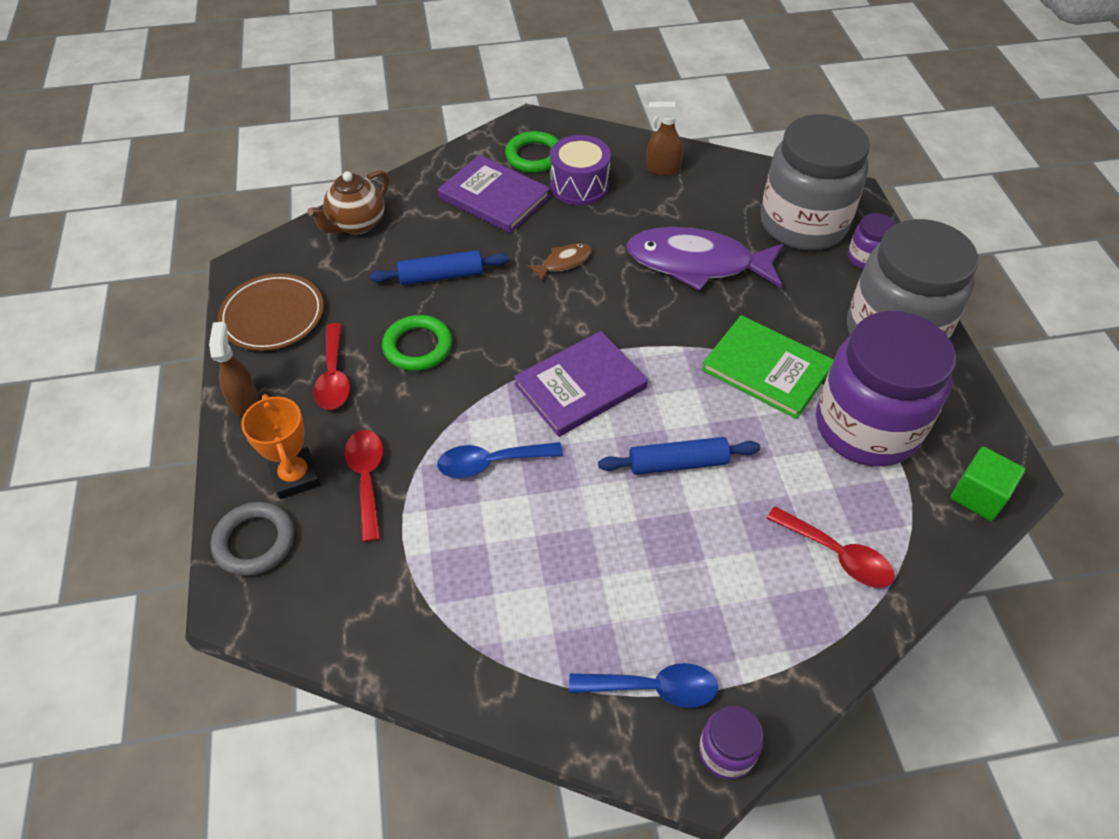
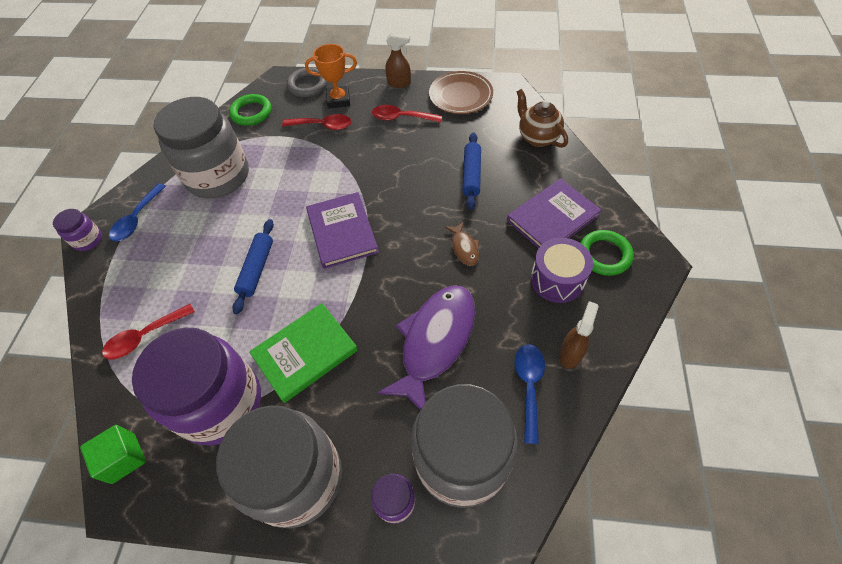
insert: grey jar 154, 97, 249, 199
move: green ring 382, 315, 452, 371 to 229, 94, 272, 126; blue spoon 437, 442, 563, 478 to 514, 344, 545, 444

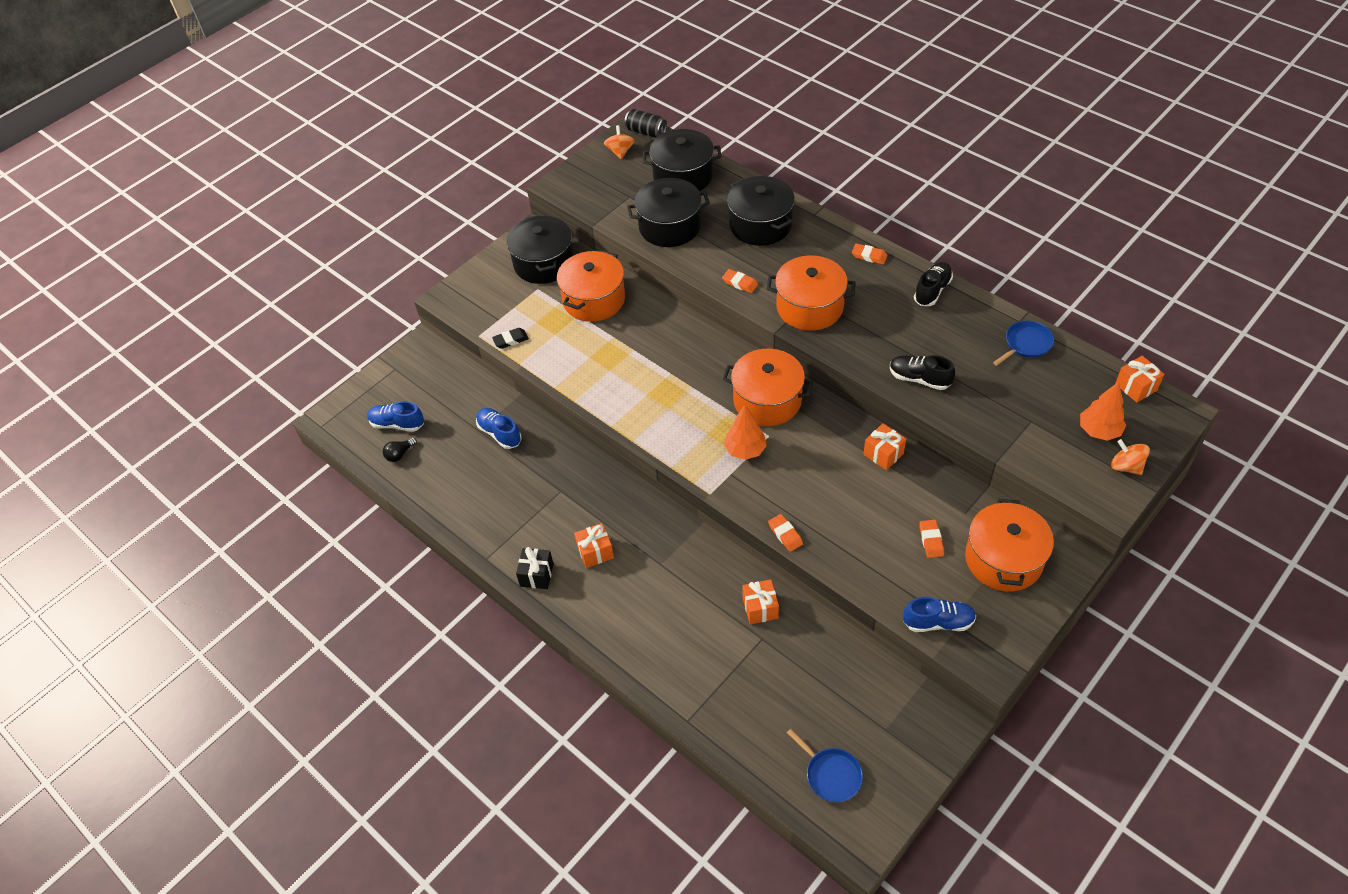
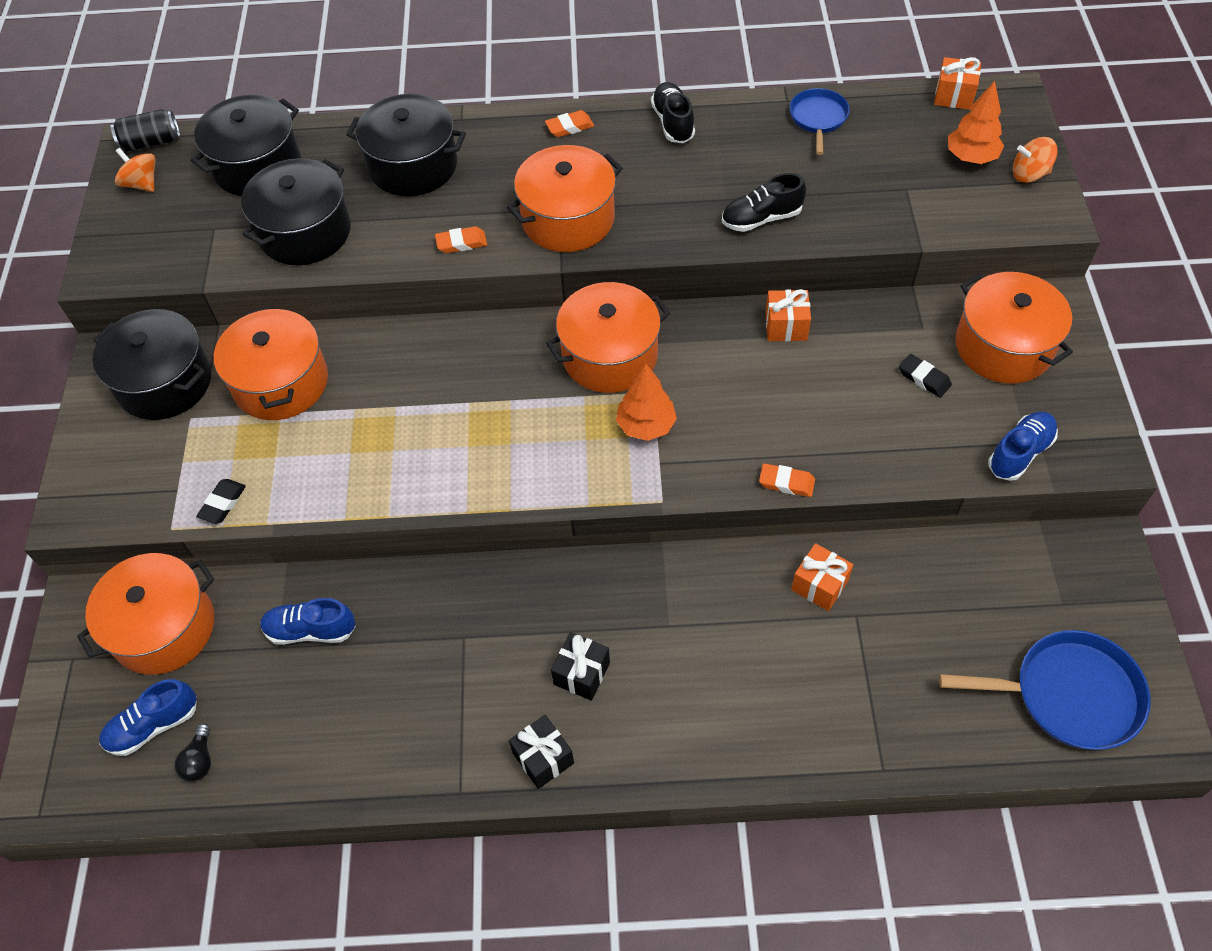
insert: orange pot 77, 553, 214, 675
recolor: orange gift 574, 523, 614, 568 to black gift 551, 632, 610, 701; orange eraser 919, 520, 944, 558 to black eraser 899, 354, 952, 398
resize: blue pan 787, 729, 863, 802 = 939, 630, 1151, 750 x1.69

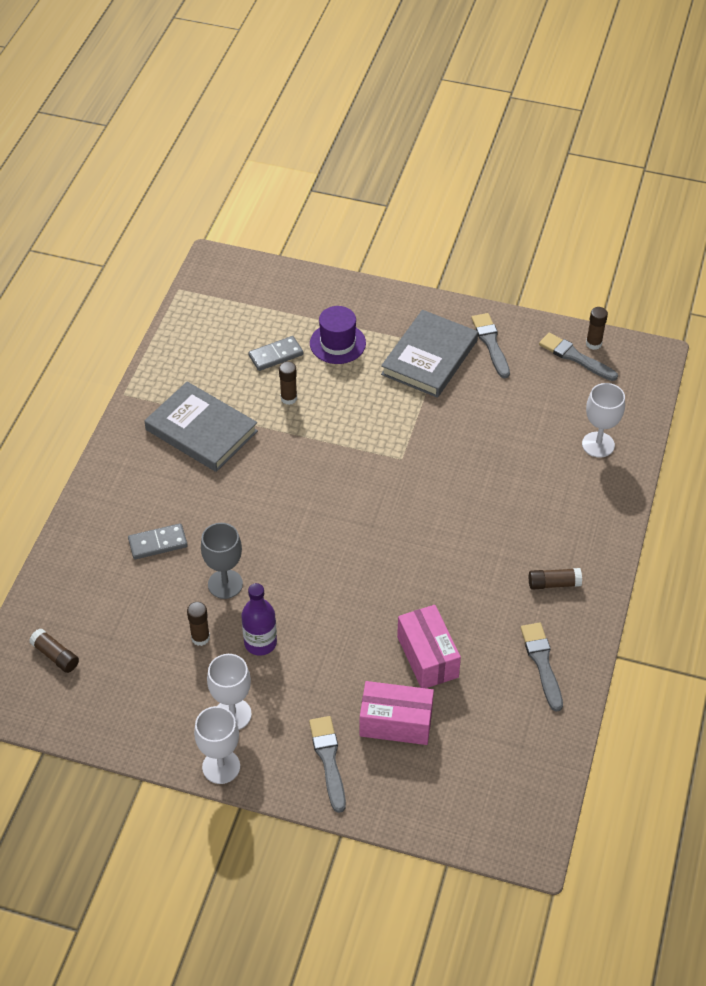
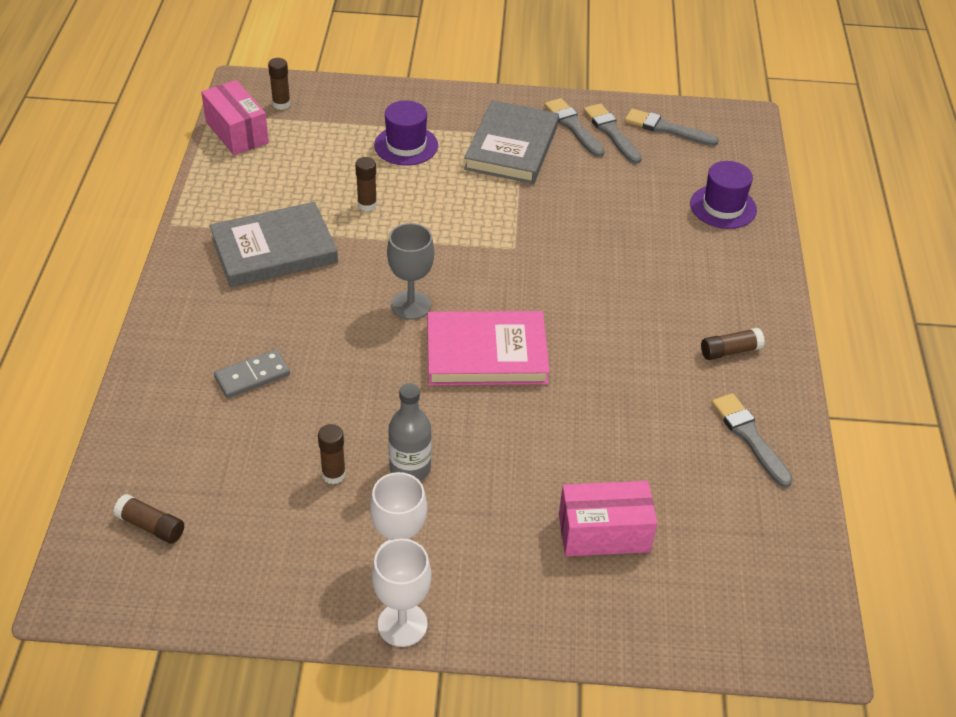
delete: grey domino 248, 336, 303, 371
insert: pink book 427, 311, 550, 385
move: grey goblet 201, 523, 243, 599 to 387, 223, 434, 320; grey brush 309, 716, 346, 813 to 584, 104, 642, 164; pink box 397, 605, 461, 688 to 201, 80, 269, 155; brown glue stick 586, 307, 608, 350 to 268, 58, 291, 110
replace: white goblet 582, 383, 625, 458 to purple hat 690, 161, 757, 229
recolor: purple bottle 241, 583, 277, 656 to grey bottle 388, 383, 432, 481
rotate: grey book 144, 381, 258, 472 = 210, 202, 338, 287 45 degrees counterclockwise

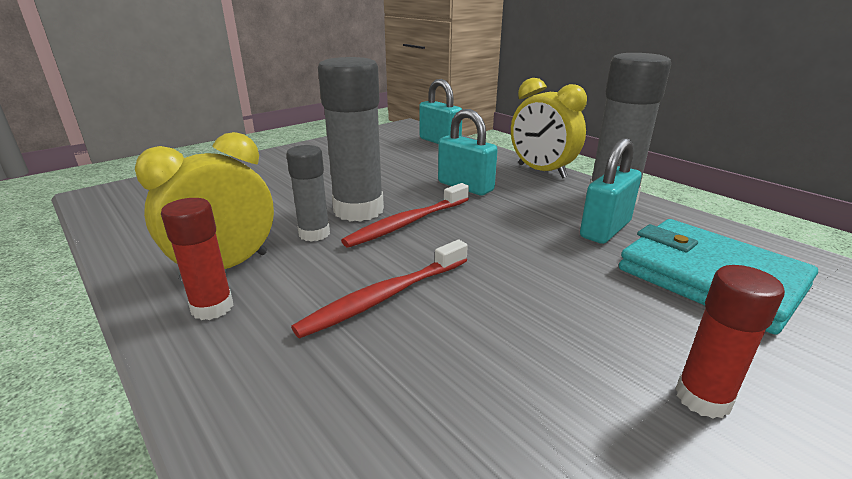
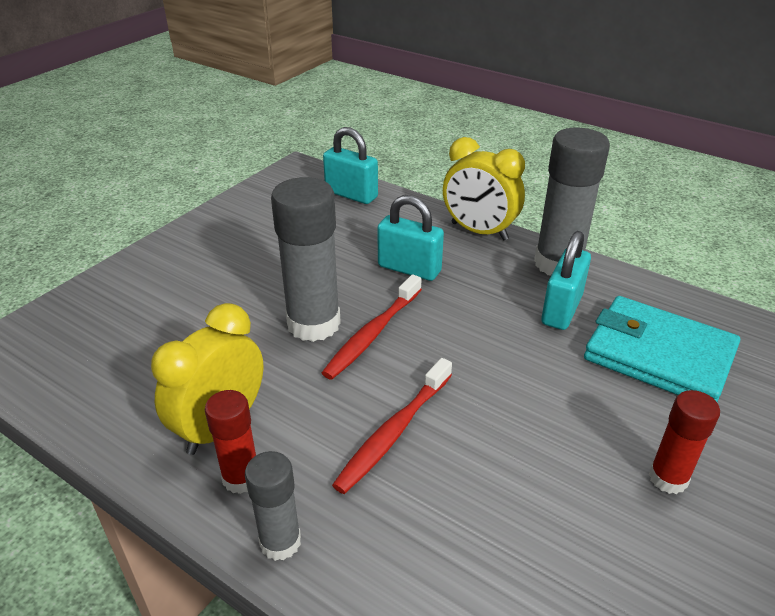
move: grey glue stick 286, 145, 330, 242 to 245, 451, 301, 561

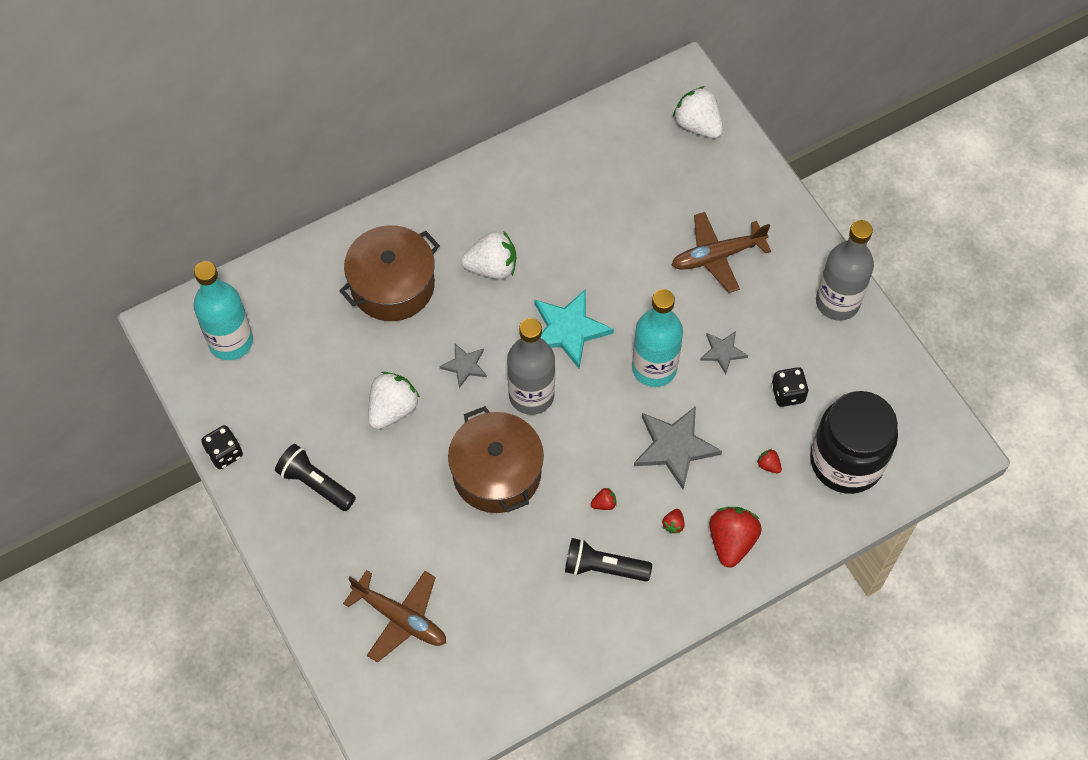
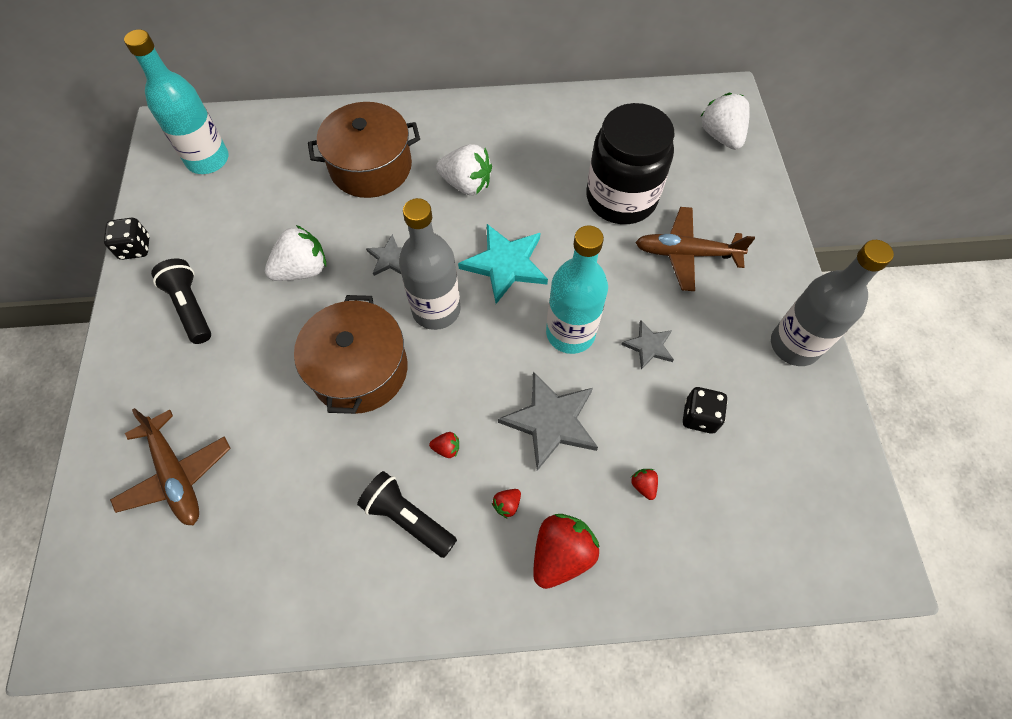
move: black jar 810, 391, 898, 494 to 586, 103, 675, 224

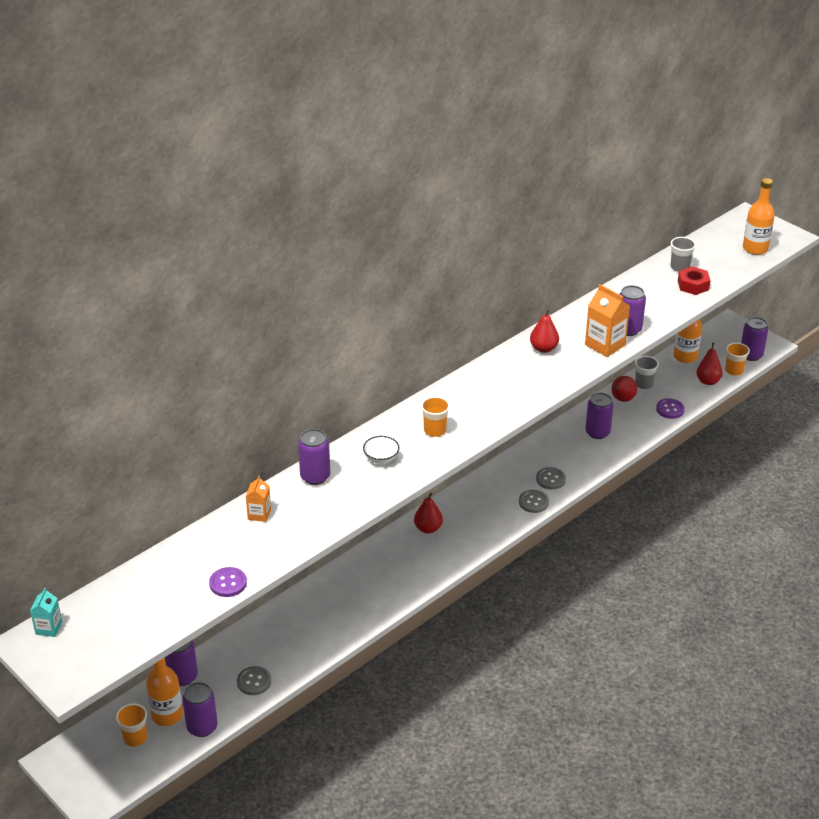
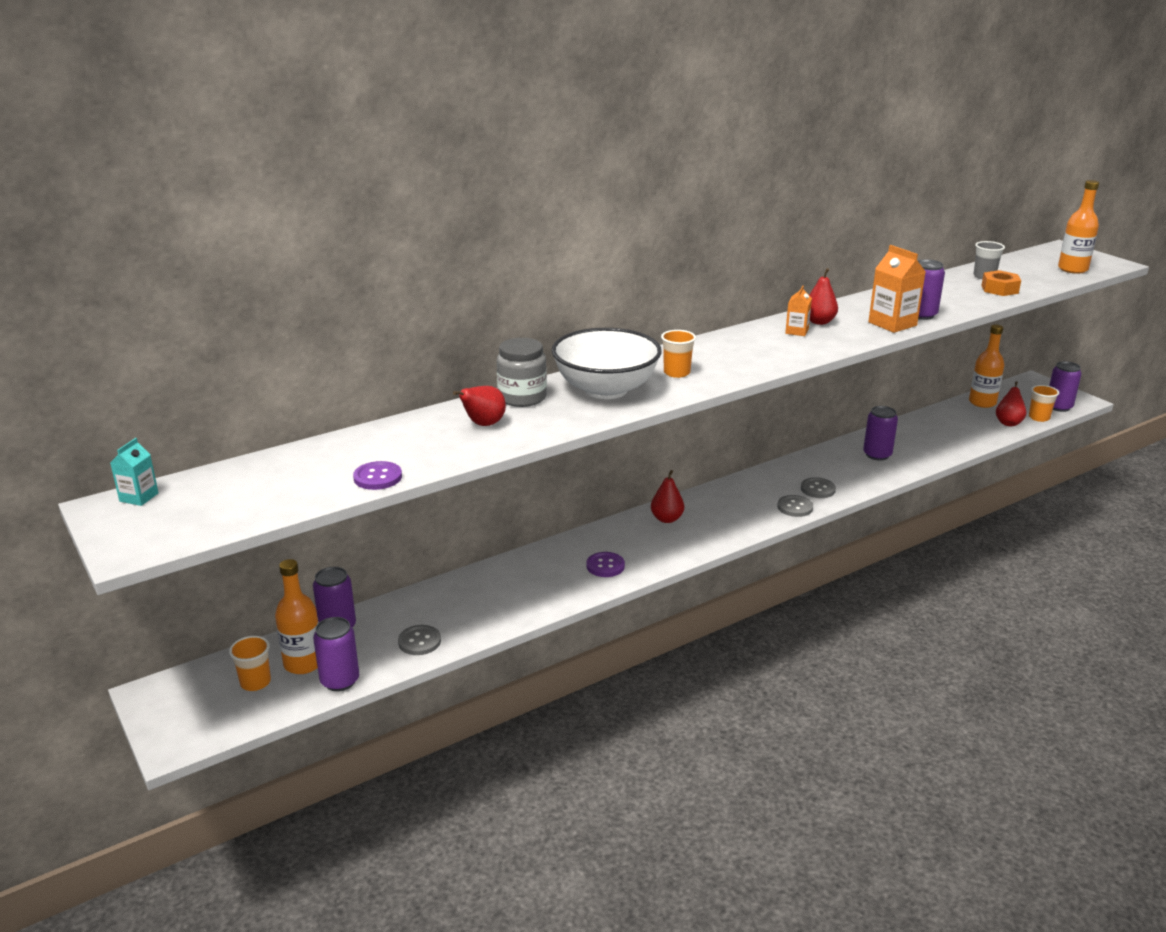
delete: grey cup 635, 356, 659, 389
move: orange carton 246, 476, 271, 522 to 785, 286, 812, 336; red pear 611, 376, 637, 402 to 453, 386, 506, 426; purple button 656, 398, 685, 419 to 586, 552, 625, 577
replace: purple can 298, 429, 330, 485 to grey jar 497, 338, 547, 407
recolor: red nut 678, 267, 711, 295 to orange nut 981, 270, 1021, 296
resize: white bowl 363, 436, 399, 464 = 552, 328, 662, 399 x2.46

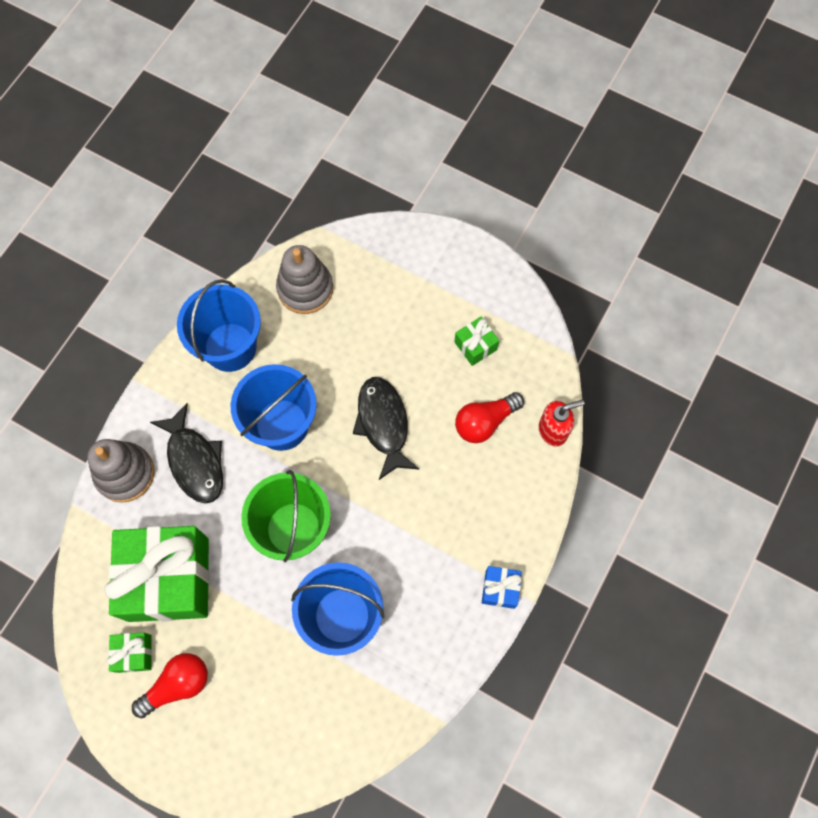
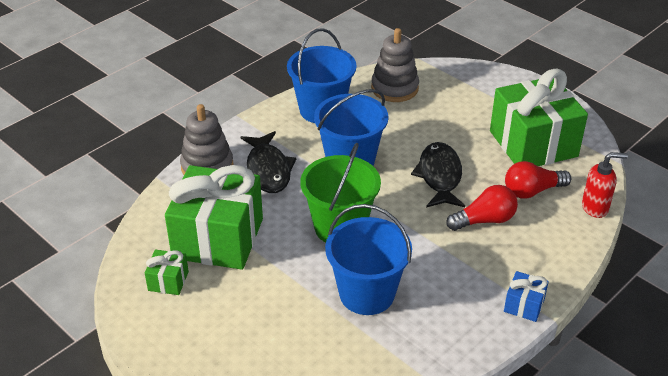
move: red light bulb 132, 653, 208, 718 to 446, 185, 518, 231
resize: green gift 454, 317, 499, 366 = 490, 69, 588, 166 x2.37

